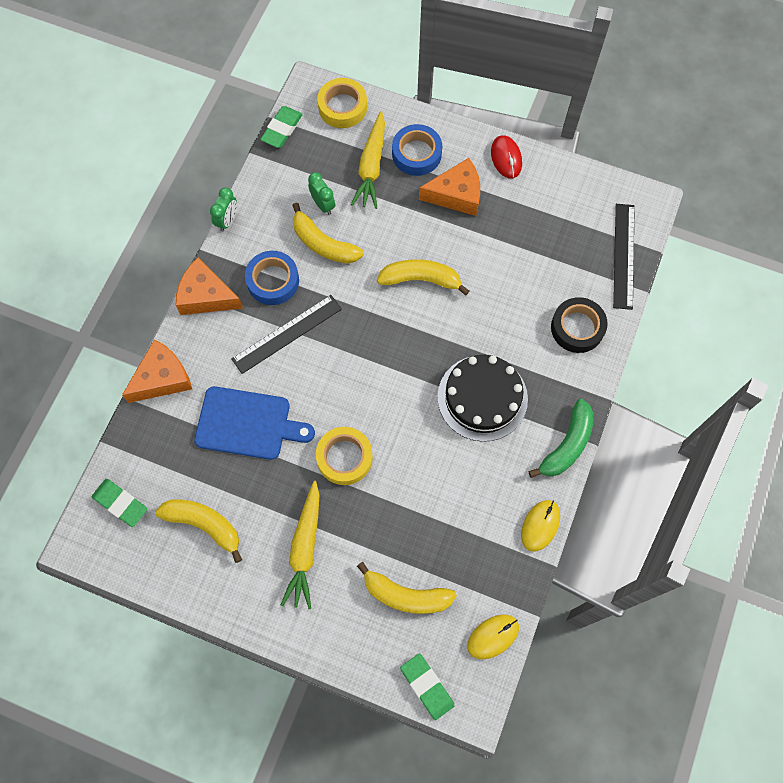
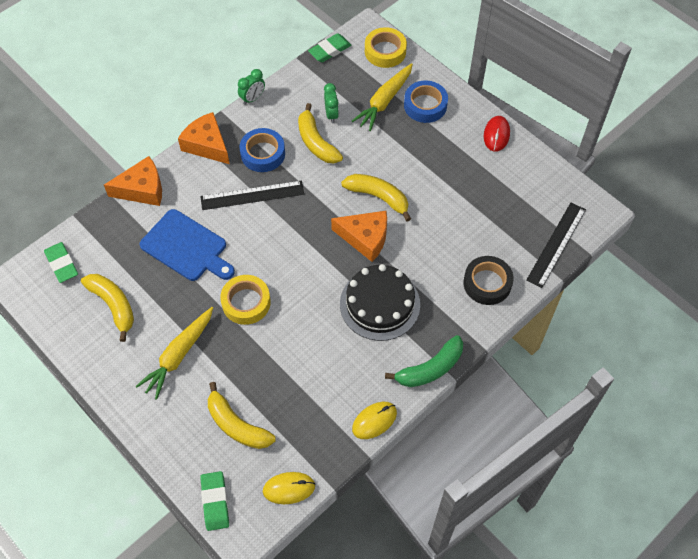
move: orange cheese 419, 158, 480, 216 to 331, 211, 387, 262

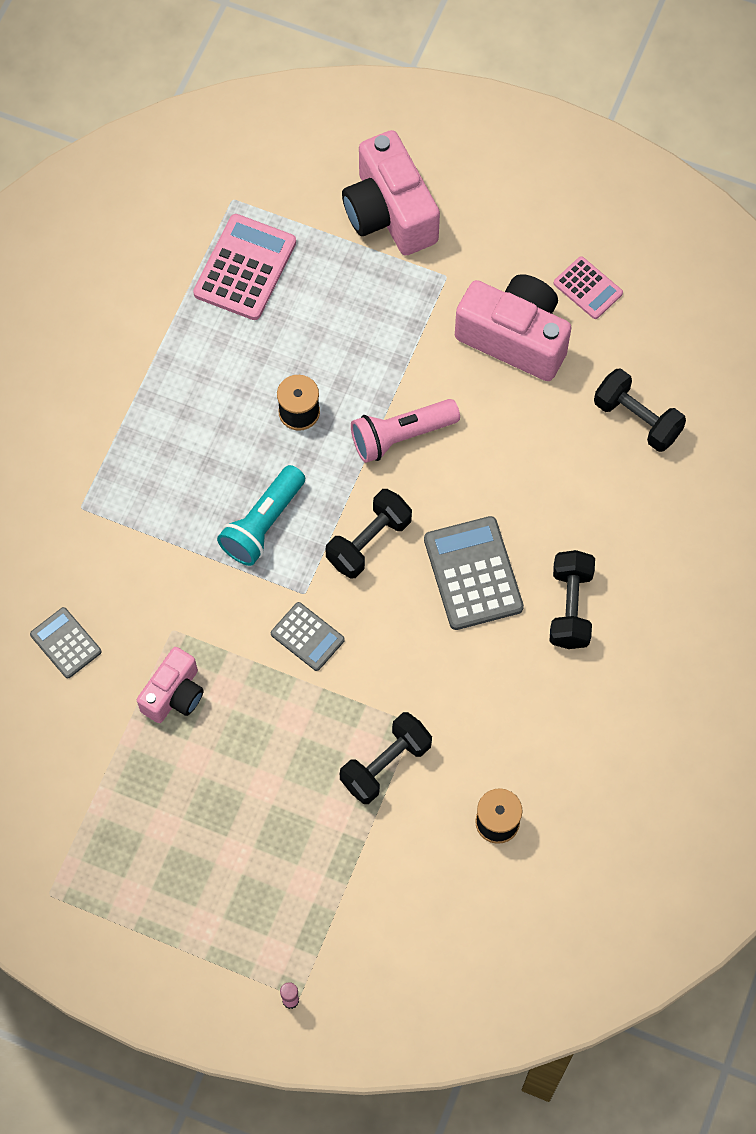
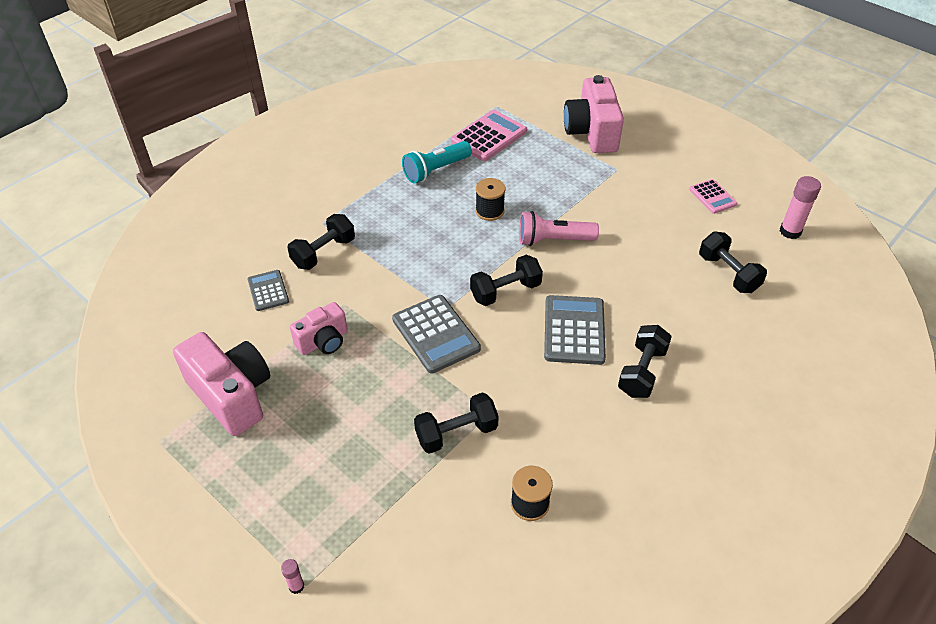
insert: black dumbbell 287, 214, 355, 270; pink glue stick 780, 176, 821, 239
move: turquoise flashlight 217, 465, 305, 566 to 402, 141, 472, 183; pink camera 455, 274, 572, 381 to 173, 332, 270, 436
resize: grey calculator 271, 602, 345, 671 = 392, 295, 481, 374 x1.70

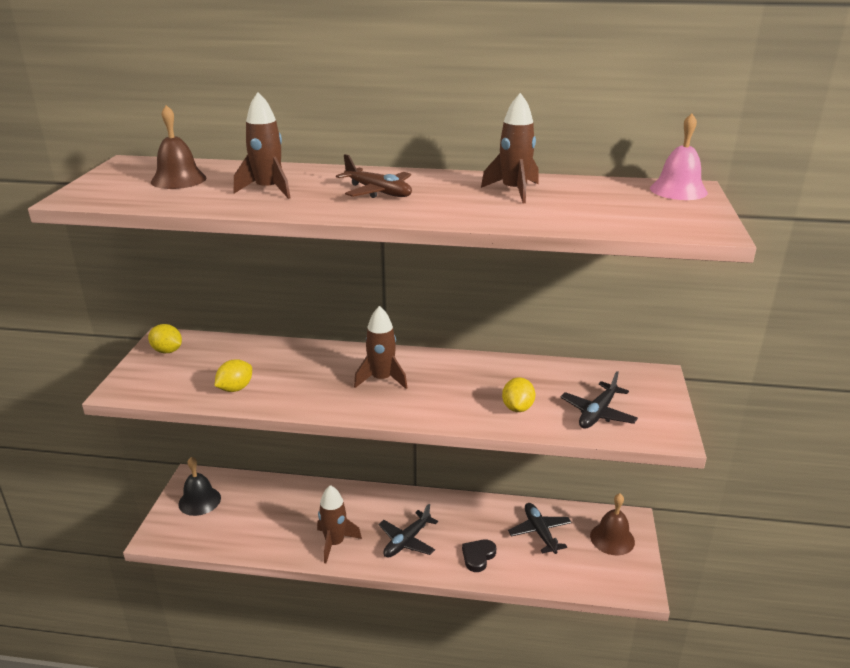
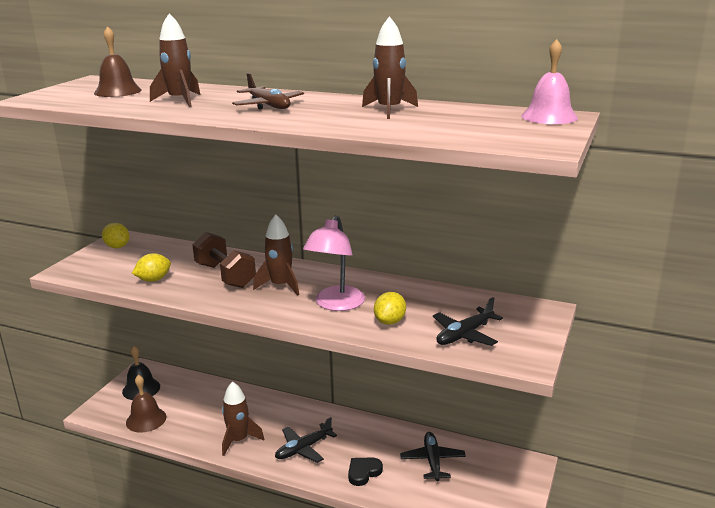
insert: brown dumbbell 192, 232, 256, 288; pink lamp 303, 215, 365, 311
move: brown bell 590, 493, 635, 555 to 126, 375, 167, 433

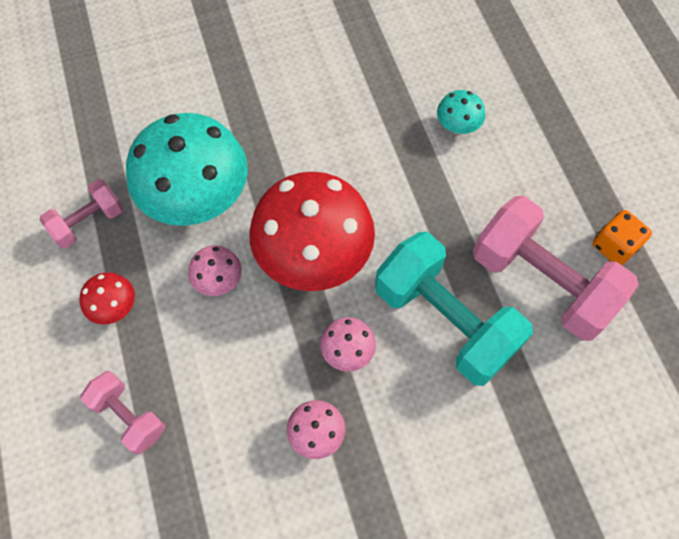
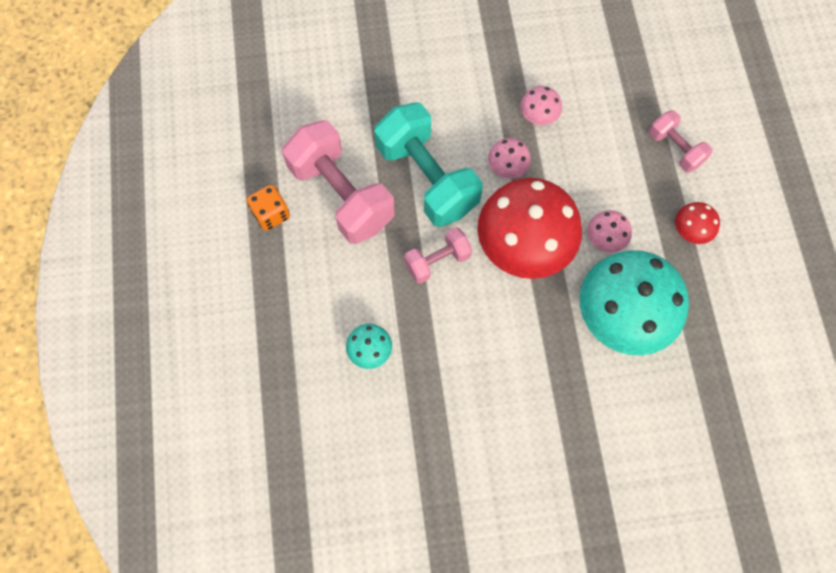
move: pink dumbbell 40, 179, 123, 249 to 404, 227, 472, 284

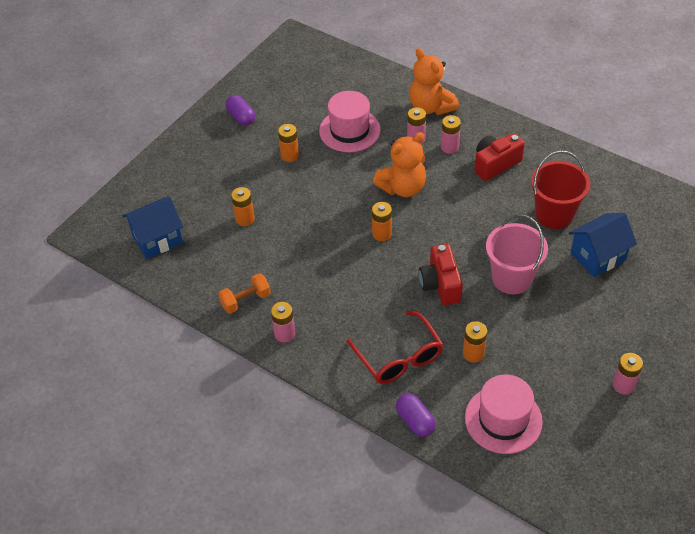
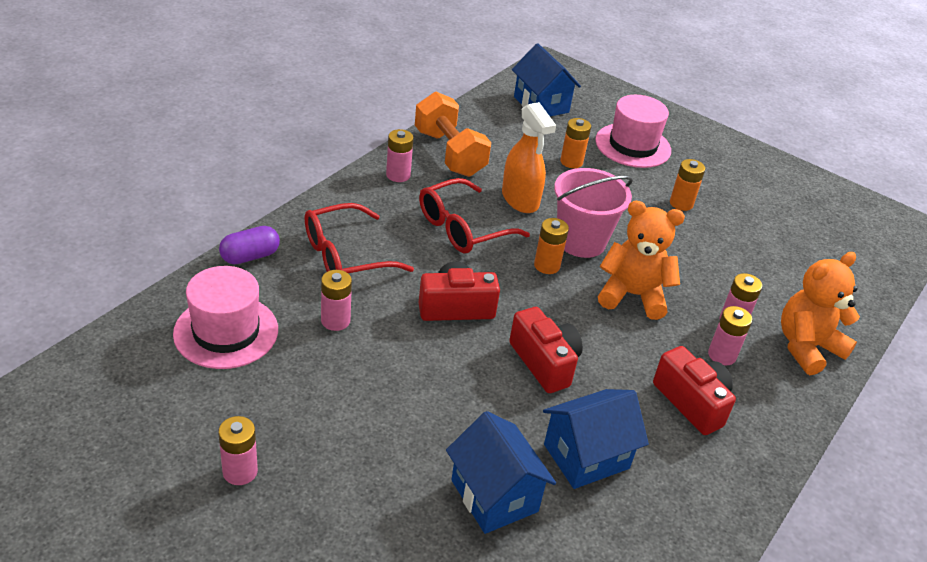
delete: purple capsule 226, 95, 255, 126
insert: red glasses 419, 178, 530, 253; orange spray bottle 502, 102, 556, 213; red camera 509, 307, 583, 393
move: pink hat 319, 91, 381, 152 to 595, 95, 671, 168; pink bucket 486, 215, 548, 294 to 554, 168, 633, 258
replace: red bucket 531, 151, 591, 229 to blue house 543, 389, 649, 489
recolor: orange battery 463, 321, 488, 363 to pink battery 321, 270, 352, 331
rotate: orange teddy bear 373, 132, 426, 197 = 598, 201, 685, 320 135 degrees clockwise
resize: orange dumbbell 218, 273, 271, 314 = 415, 92, 491, 177 x1.67

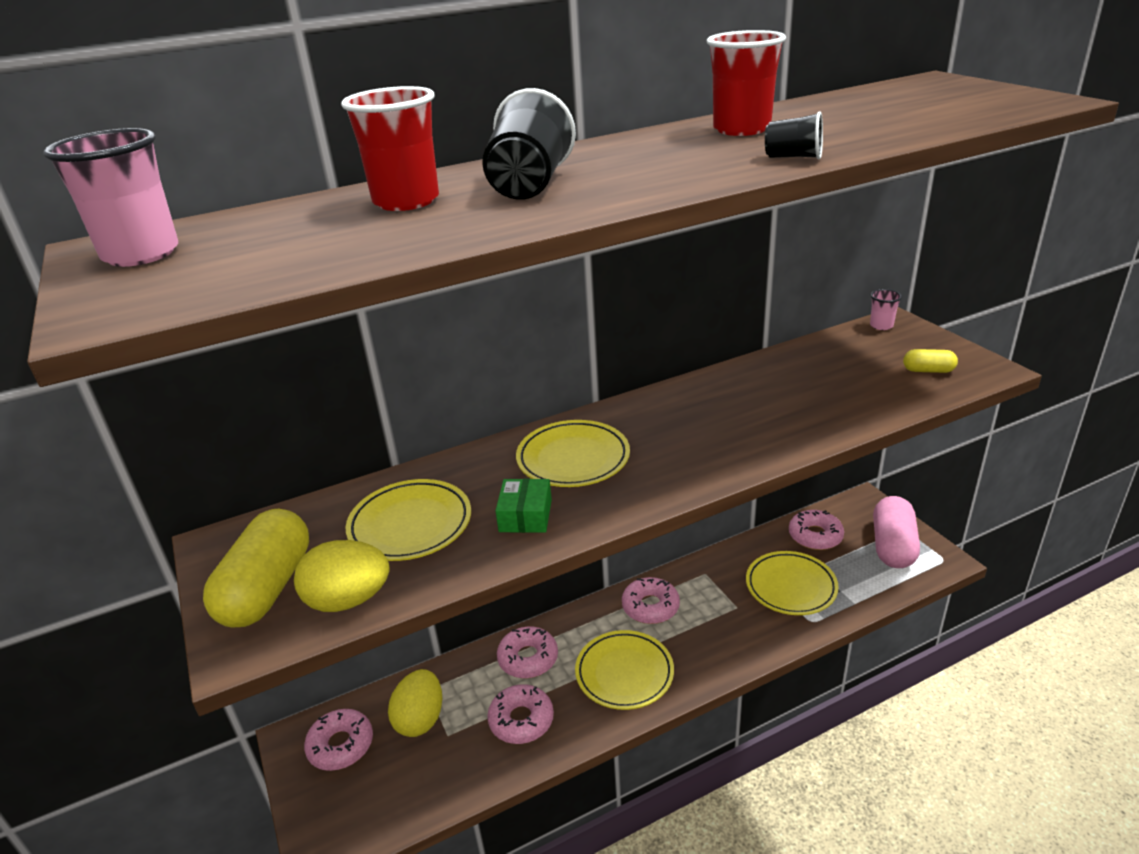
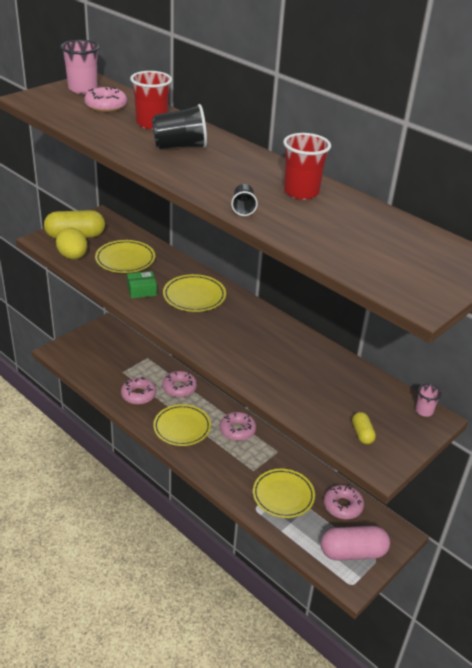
delete: yellow egg 388, 669, 442, 737
move: pink donut 304, 709, 373, 771 to 84, 87, 127, 112

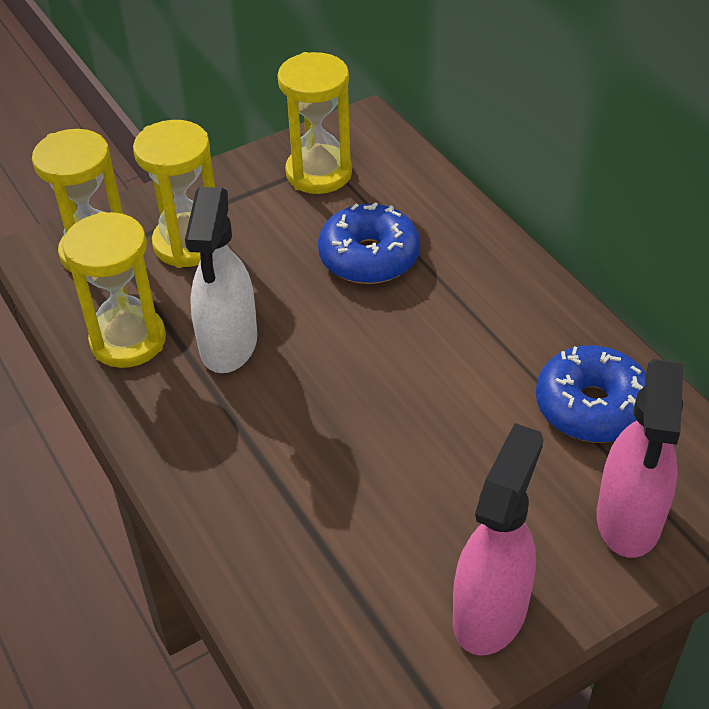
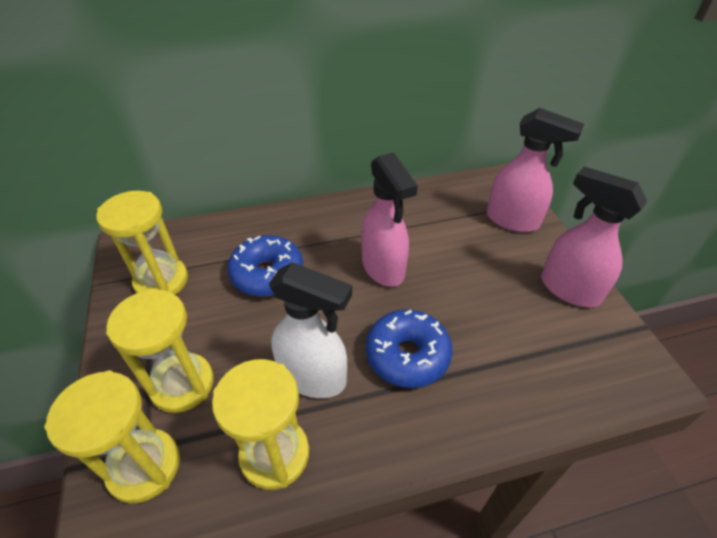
insert: pink spray bottle 361, 152, 418, 287
move: blue donut 536, 346, 646, 442 to 366, 309, 453, 388

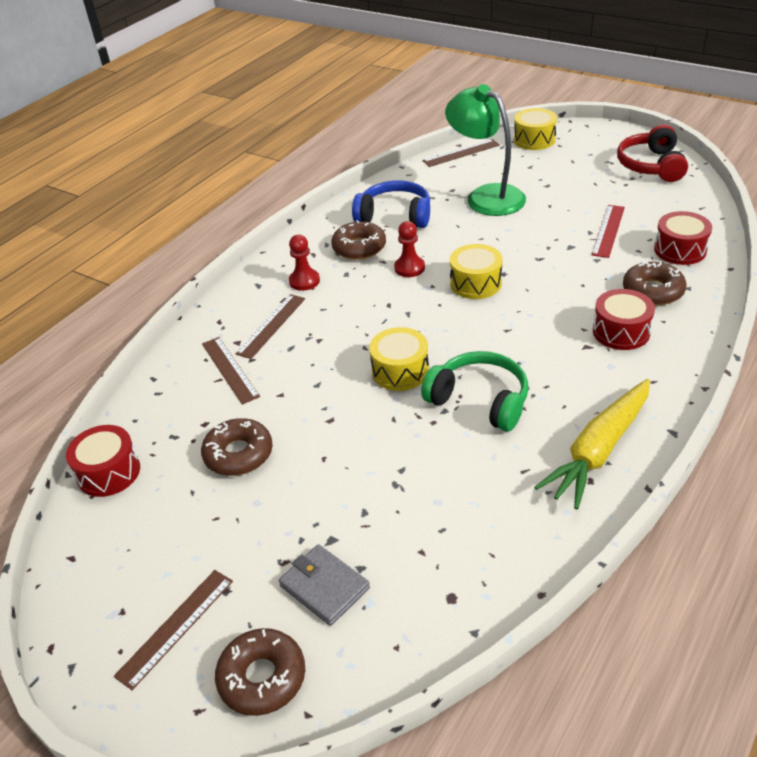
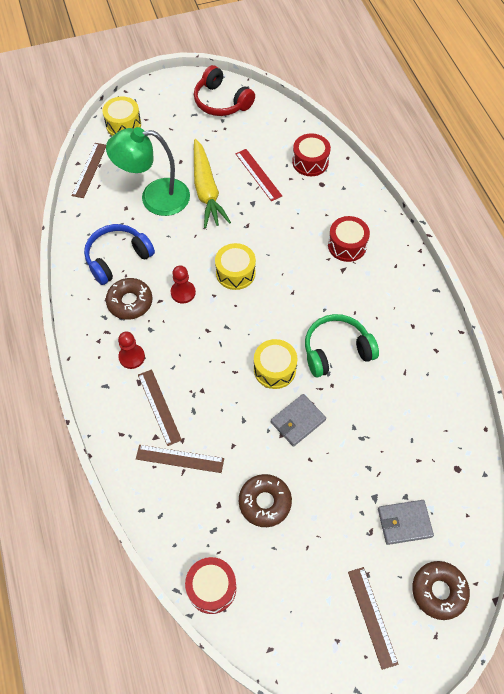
delete: brown donut 623, 261, 686, 305
insert: grey wallet 271, 394, 326, 447
move: yellow carrot 535, 379, 650, 509 to 194, 139, 231, 228

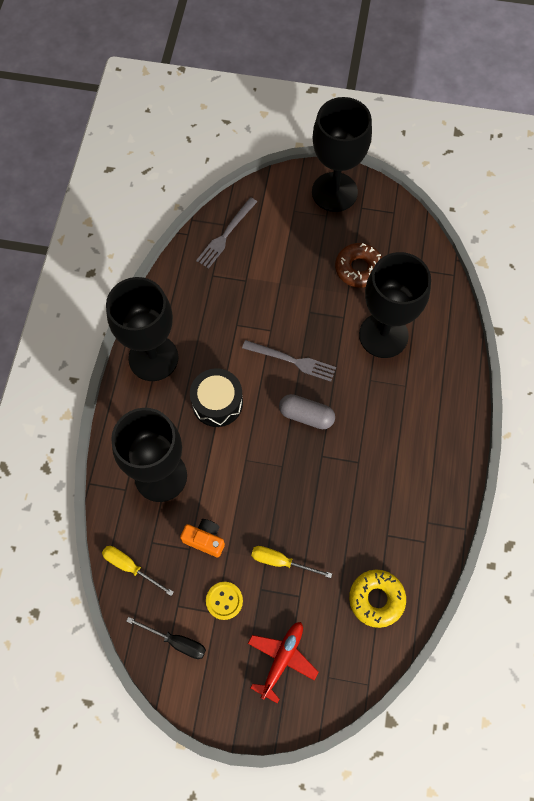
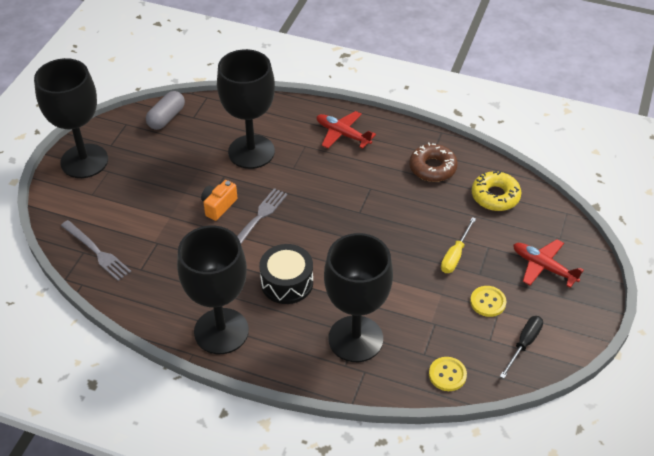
insert: red plane 316, 111, 376, 149
move: orange camera 180, 519, 225, 557 to 201, 180, 237, 221; grey capsule 279, 394, 335, 429 to 146, 91, 185, 130; brown donut 335, 243, 382, 288 to 409, 143, 458, 182
replace: yellow screwdriver 102, 546, 174, 596 to yellow button 429, 357, 467, 391

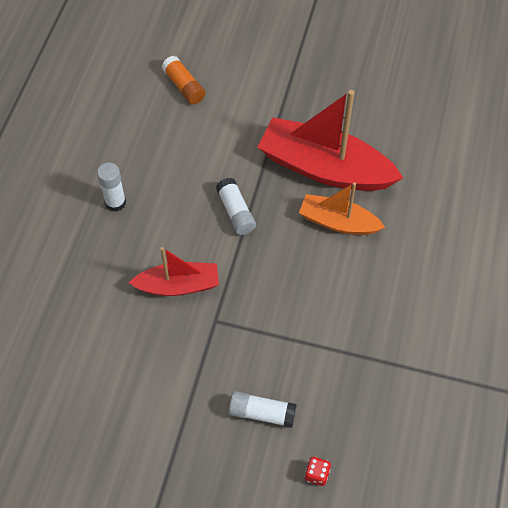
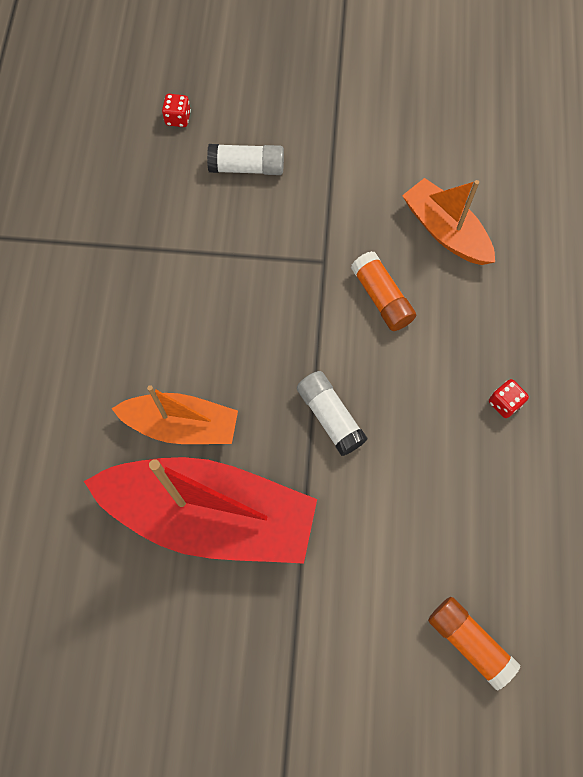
insert: orange boat 402, 178, 495, 265
replace: white glue stick 97, 163, 126, 212 to red dice 489, 379, 529, 418; red boat 129, 247, 219, 296 to orange glue stick 351, 251, 416, 331

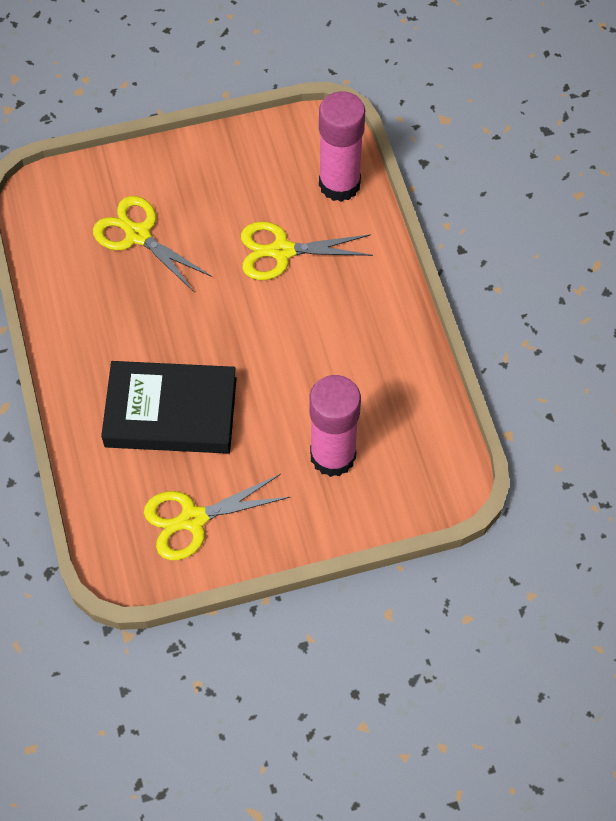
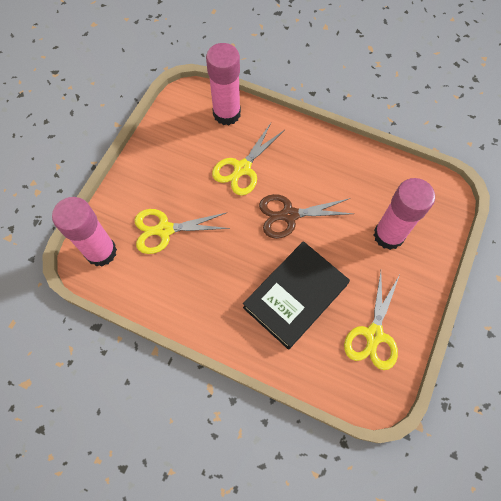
insert: pink glue stick 52, 197, 117, 267; brown scissors 259, 194, 354, 239

